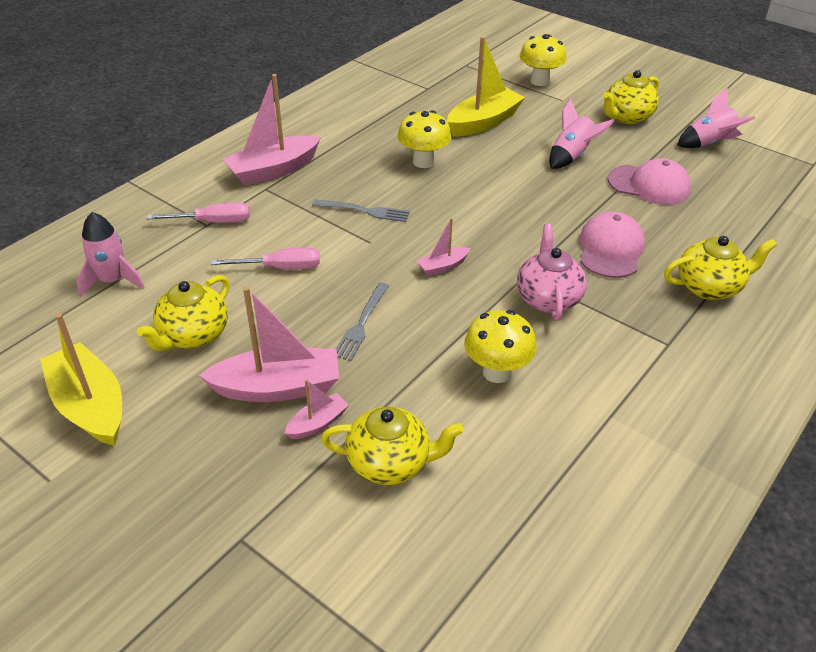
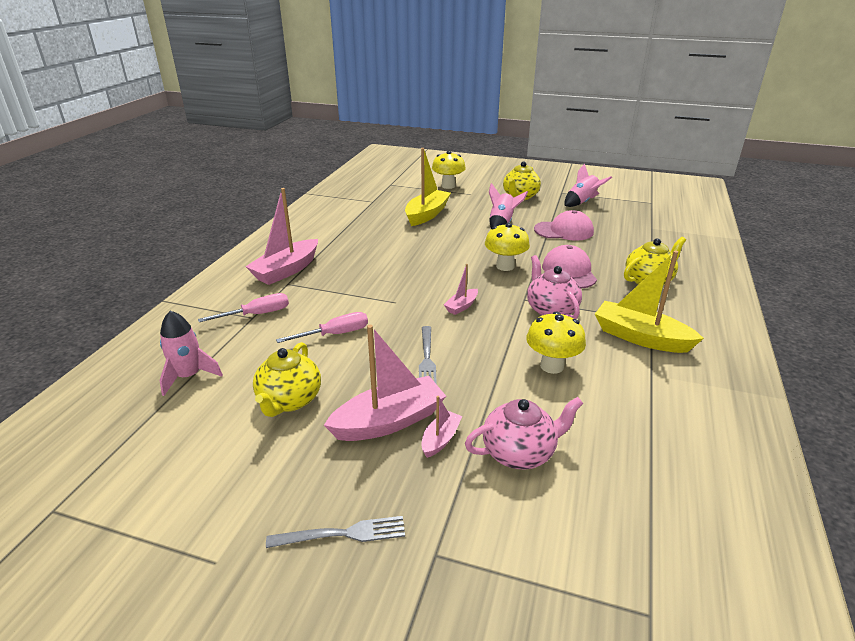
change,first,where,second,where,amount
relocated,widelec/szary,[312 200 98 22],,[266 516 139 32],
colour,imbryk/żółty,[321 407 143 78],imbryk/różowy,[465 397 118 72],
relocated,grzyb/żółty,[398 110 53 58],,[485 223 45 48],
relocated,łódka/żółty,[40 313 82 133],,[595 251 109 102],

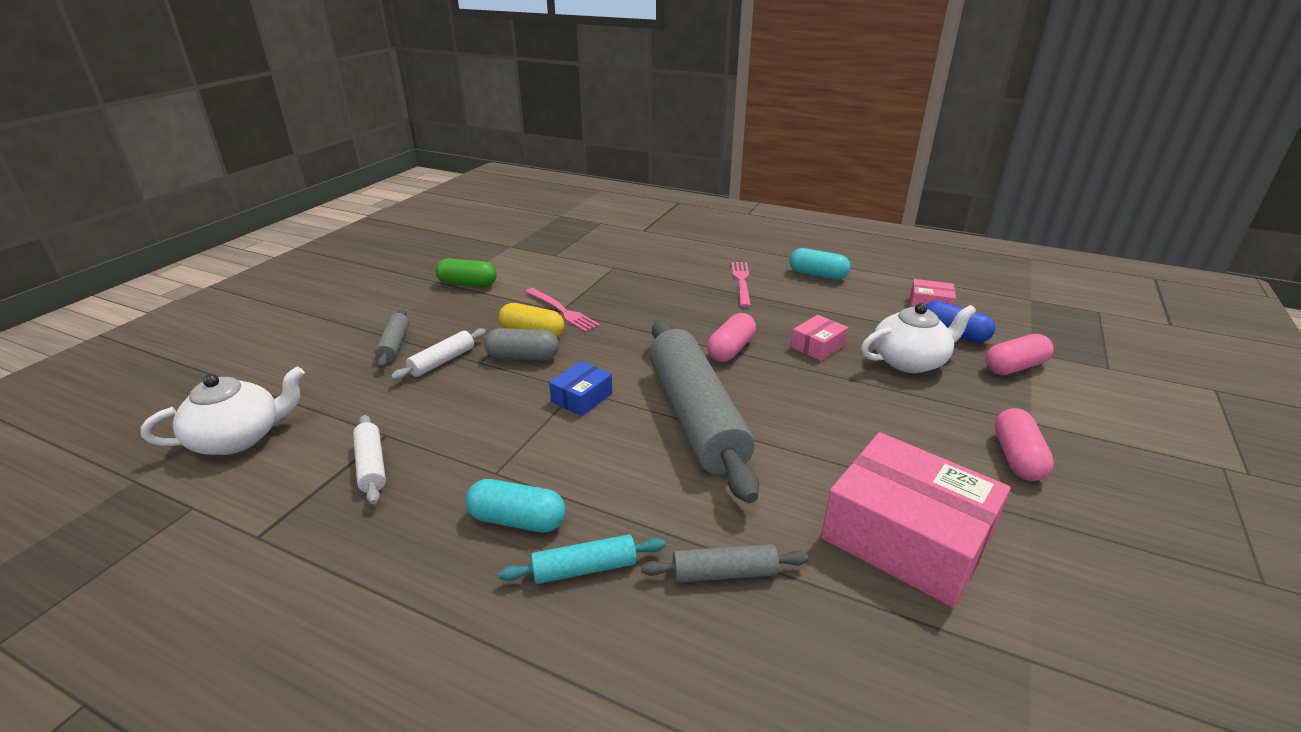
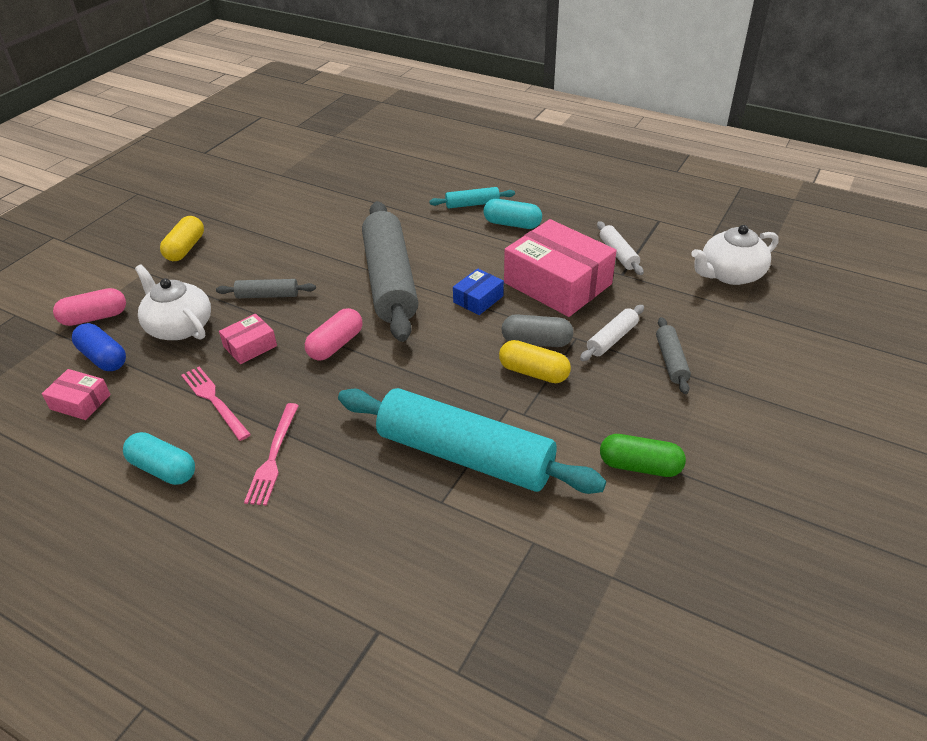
change,first,where,second,where,amount
spun,imbryk/biały,[861 303 115 70],,[135 264 76 76],60 degrees clockwise
colour,kapsułka/różowy,[995 408 59 73],kapsułka/żółty,[160 216 44 45],
relocated,widelec/różowy,[526 288 74 44],,[181 367 70 74],
relocated,wałek do ciasta/szary,[641 544 167 39],,[216 279 100 19],
appeared,,,wałek do ciasta/turkusowy,[338 388 268 106],
relocated,pudełko/różowy,[821 432 190 176],,[504 219 113 98],

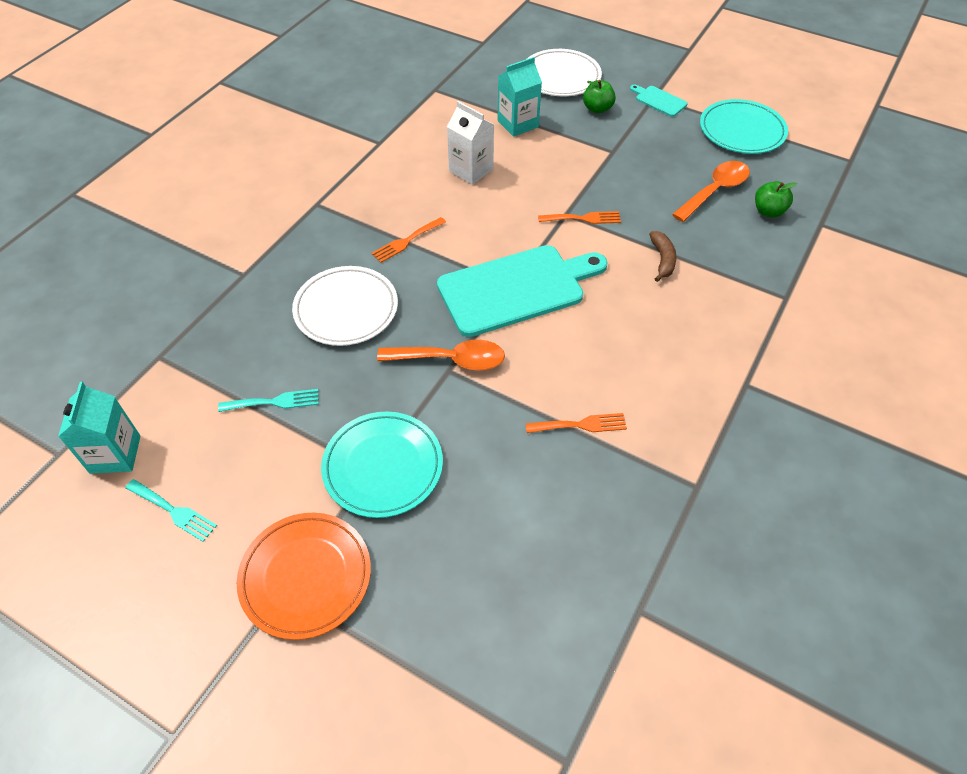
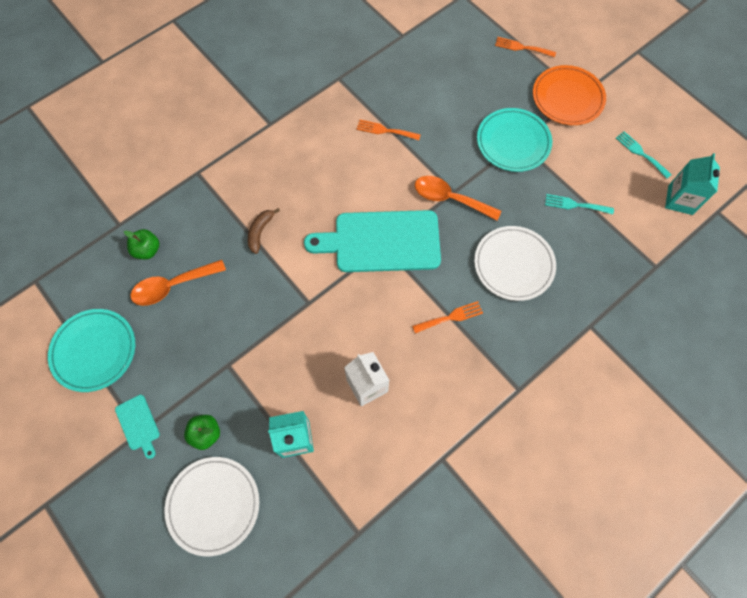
change,first,where,second,where,amount
relocated,widelec/pomarańczowy,[538 211 83 13],,[495 37 61 20],

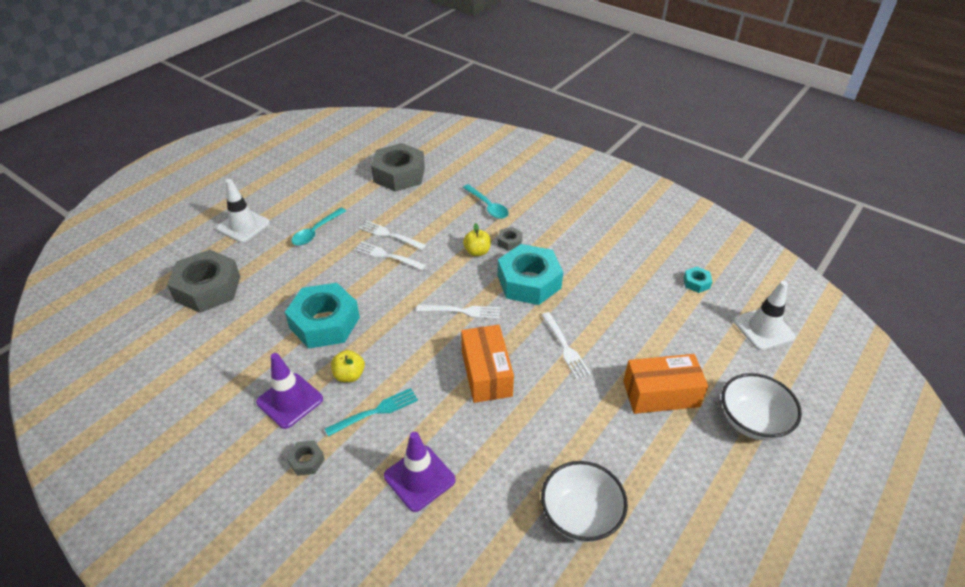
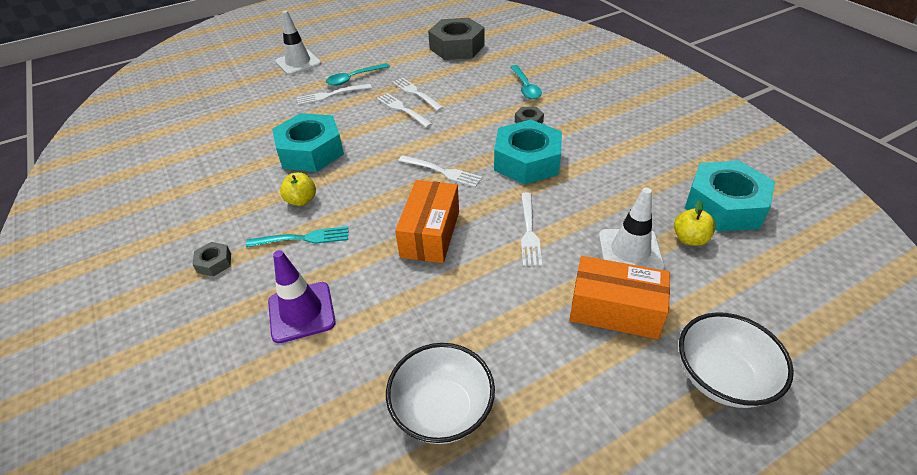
change,first,where,second,where,amount
appeared,,,widelec/biały,[297 84 75 21],
relocated,pachołek/biały,[734 281 62 70],,[599 187 66 83],
relocated,jabłko/żółty,[463 223 28 33],,[674 200 42 46],
size,nakrętka/turkusowy,[683 266 29 27],,[685 161 90 71],x2.33
missing,nakrętka/szary,[167 250 73 63],,,
missing,pachołek/fioletowy,[256 353 67 76],,,

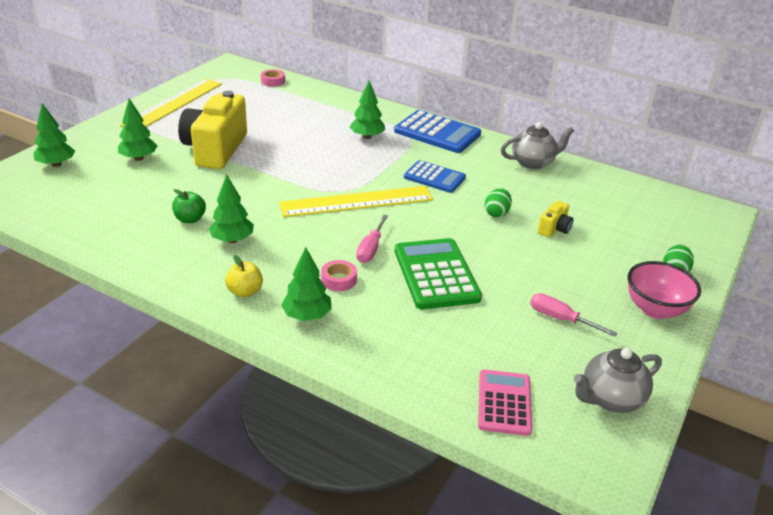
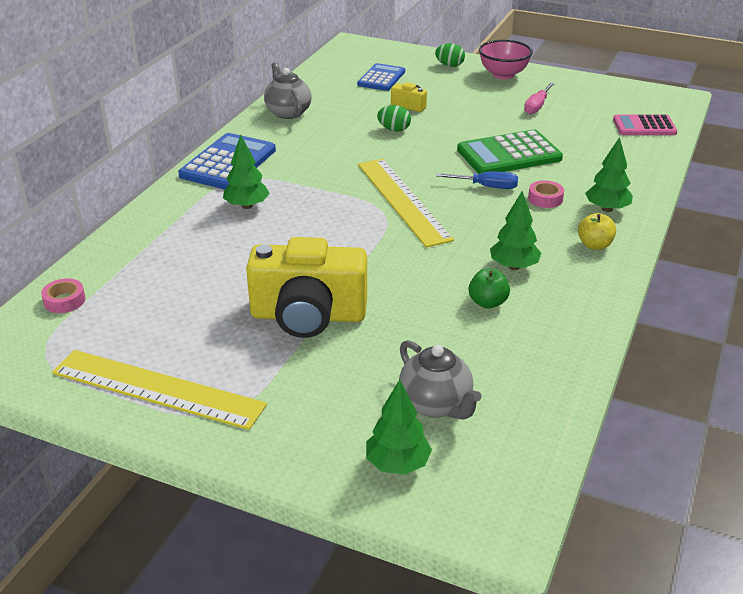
change,first,where,second,where,amount
relocated,kalkulator/niebieski,[404 160 62 33],,[357 63 48 28],
relocated,imbryk/szary,[574 348 88 65],,[399 340 83 79],
colour,śrubokręt/różowy,[356 215 32 48],śrubokręt/niebieski,[436 171 82 18],
missing,drzewko/zielony,[118 98 39 63],,,

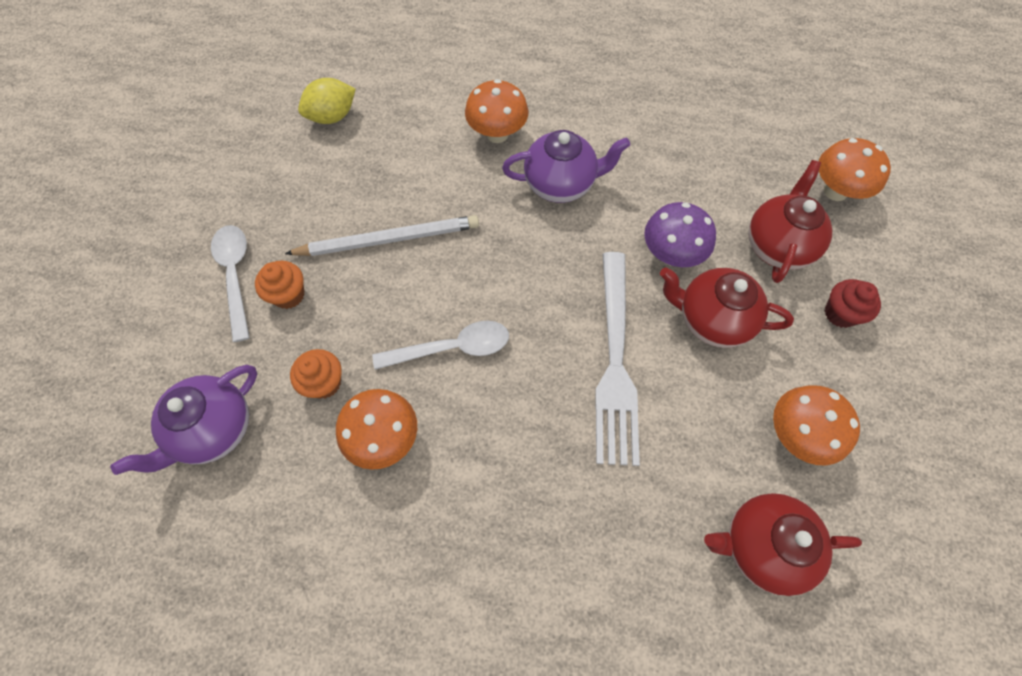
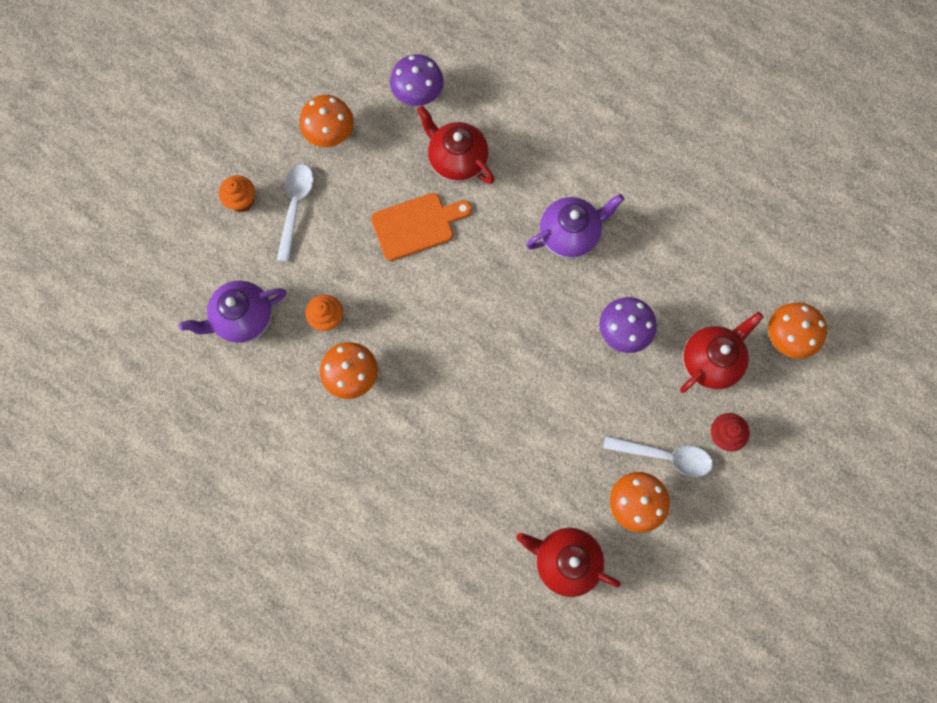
change,first,where,second,where,amount
relocated,muffinka/pomarańczowy,[255 261 49 48],,[219 175 36 37],
relocated,grzyb/pomarańczowy,[465 79 63 64],,[299 95 55 52],
exchanged,ołówek/biały,[285 215 194 41],deska do krojenia/pomarańczowy,[371 193 101 68],
exchanged,cytryna/żółty,[298 78 58 46],grzyb/fioletowy,[390 54 54 52],
relocated,imbryk/czerwony,[660 267 134 81],,[417 106 78 78],
spun,imbryk/fioletowy,[502 130 128 73],,[526 194 98 65],45 degrees counterclockwise
relocated,łyżka/biały,[372 321 137 49],,[603 435 110 42],
missing,widelec/biały,[596 252 44 214],,,

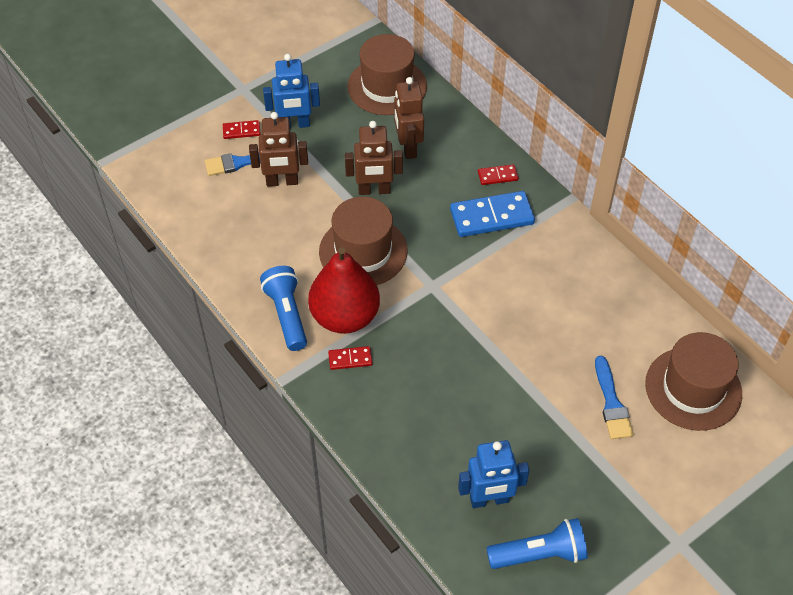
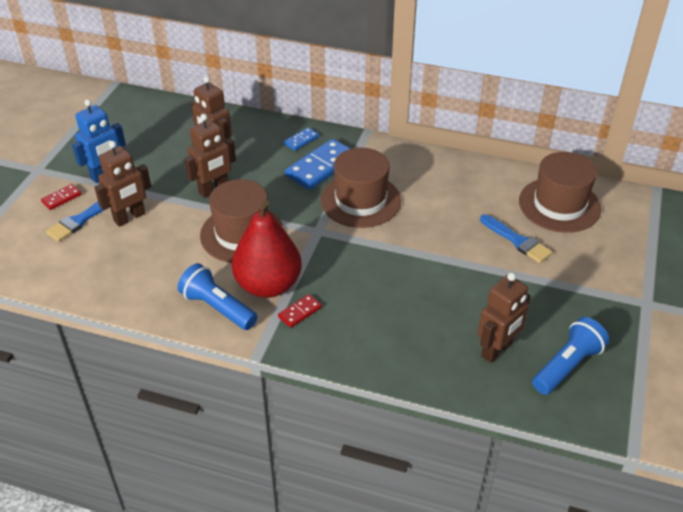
change,first,where,second,where,amount
colour,kostka domina/czerwony,[478 164 40 21],kostka domina/niebieski,[284 127 35 24],
relocated,kapelusz/brązowy,[347 34 80 81],,[321 148 80 80],
colour,robot/niebieski,[458 440 71 68],robot/brązowy,[478 272 53 91],

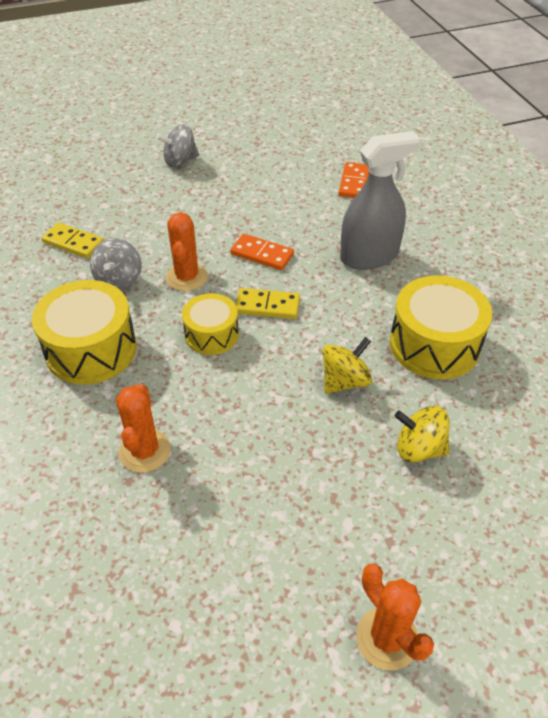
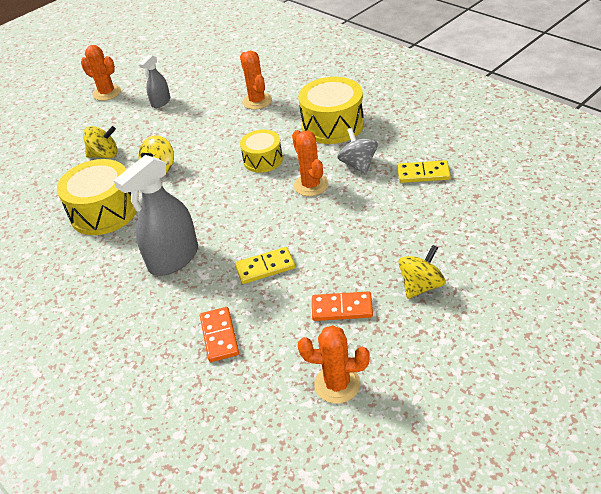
change,first,where,second,where,amount
appeared,,,spryskiwacz/szary,[139 55 31 53],
relocated,kostka domina/żółty,[236 288 64 31],,[235 247 60 37],
appeared,,,kaktus/pomarańczowy,[298 325 72 79],
relocated,kostka domina/pomarańczowy,[230 234 64 36],,[312 291 61 30],
colour,bączek/szary,[156 124 43 43],bączek/żółty,[399 245 47 54],

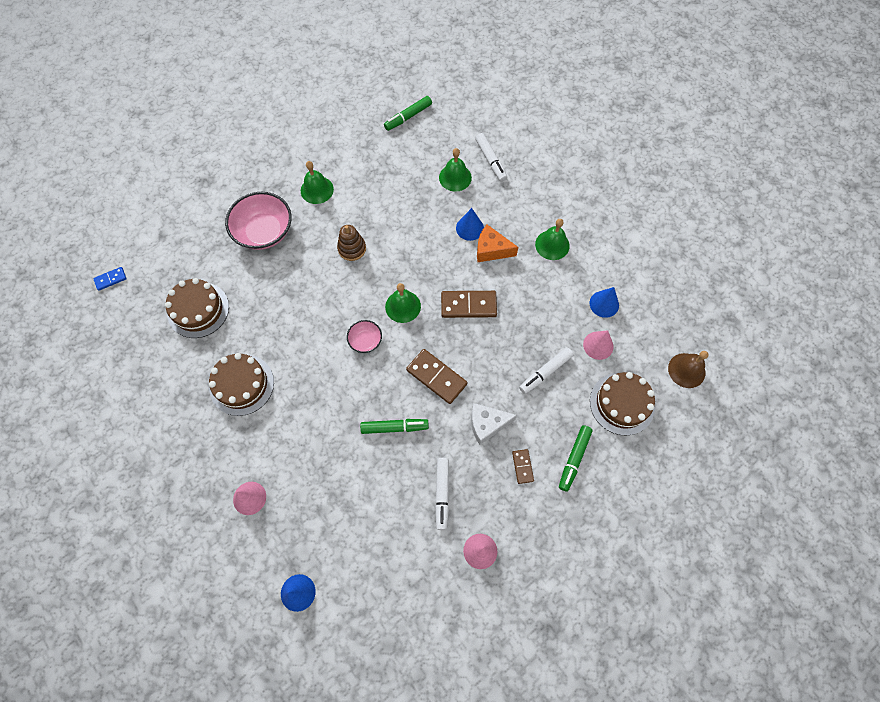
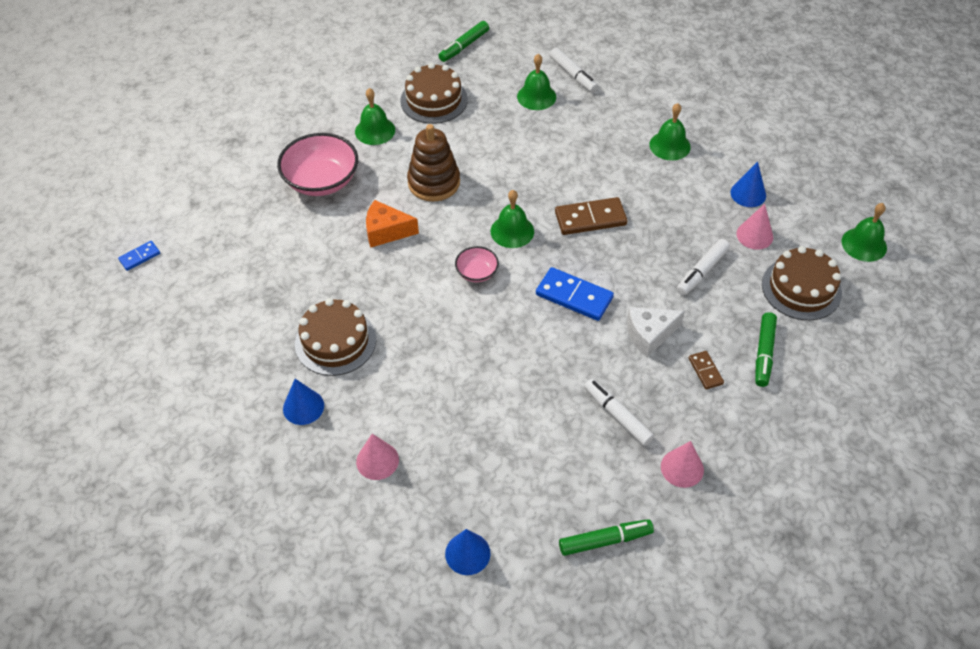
change,first,where,second,where,amount
relocated,stożek/niebieski,[456 208 28 33],,[283 379 41 46],
relocated,ser/pomarańczowy,[477 225 42 37],,[366 200 53 48],
relocated,tort/brązowy,[165 278 64 60],,[400 63 68 61],
size,zabawka nakładanka/brązowy,[337 225 29 36],,[407 124 53 78],x1.51
colour,kostka domina/brązowy,[406 349 61 55],kostka domina/niebieski,[536 267 78 54],
relocated,flamaster/zielony,[360 419 69 15],,[559 519 95 37],
spun,flamaster/biały,[435 458 14 72],,[584 379 70 67],150 degrees clockwise
colour,dzwonek/brązowy,[668 351 41 37],dzwonek/zielony,[842 203 45 59],

